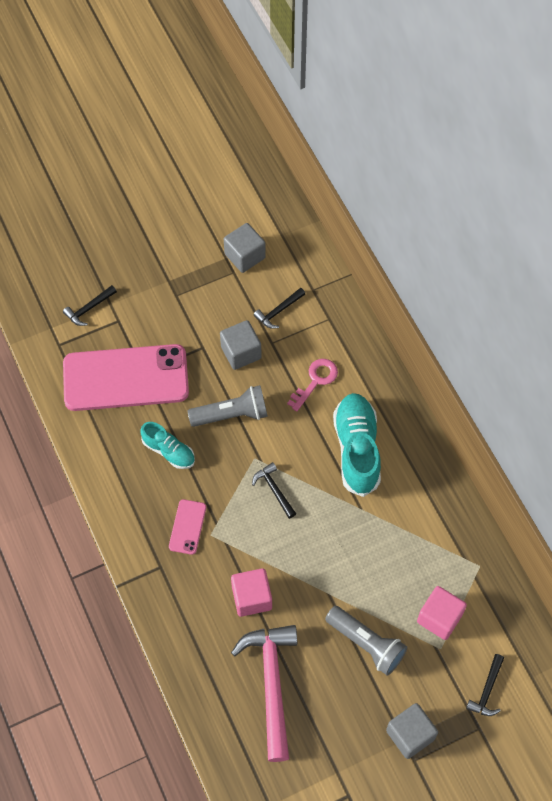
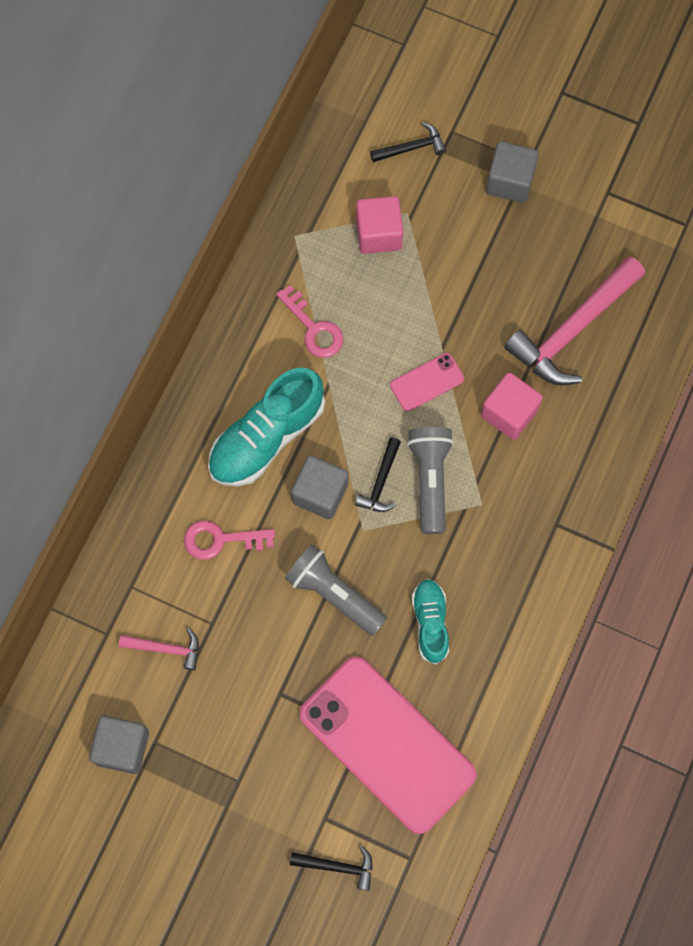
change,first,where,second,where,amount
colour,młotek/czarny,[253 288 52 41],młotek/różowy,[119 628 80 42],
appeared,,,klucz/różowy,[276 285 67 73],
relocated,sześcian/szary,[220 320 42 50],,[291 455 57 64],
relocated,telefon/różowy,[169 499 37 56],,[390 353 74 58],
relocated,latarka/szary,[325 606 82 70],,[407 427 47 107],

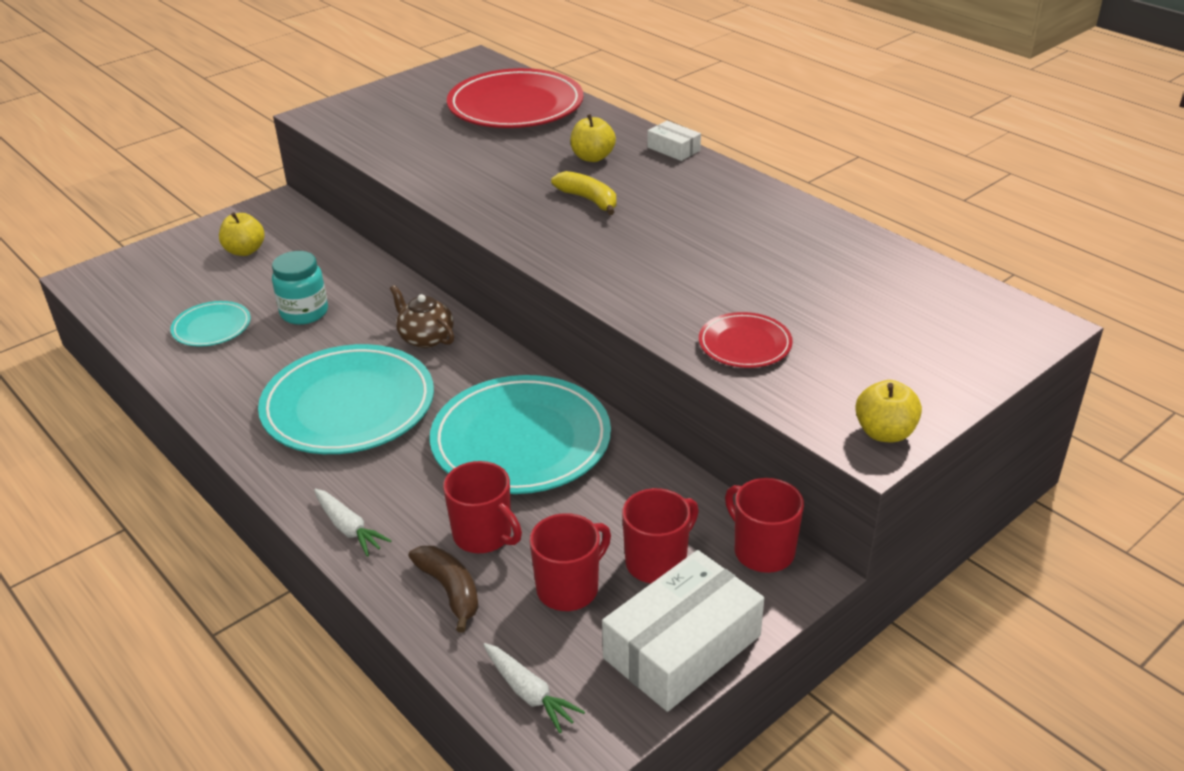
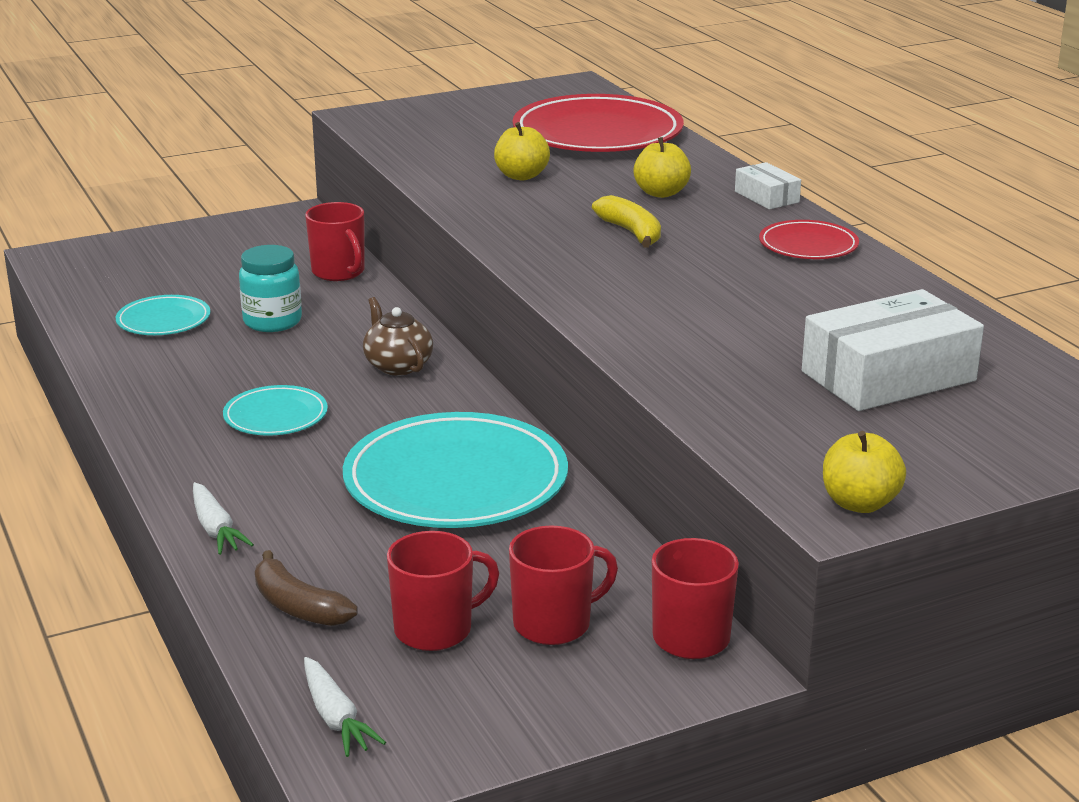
change,first,where,second,where,amount
size,talerz/turkusowy,[258 344 176 110],,[223 385 105 50],x0.49
spun,banan/brązowy,[408 546 71 87],,[255 550 103 76],150 degrees clockwise
relocated,kubek/czerwony,[443 461 79 92],,[305 202 60 79],
relocated,jabłko/żółty,[219 212 46 44],,[494 122 56 58],
relocated,talerz/czerwony,[699 312 94 56],,[759 220 100 39],
relocated,pudełko/biały,[602 550 162 162],,[802 289 182 122],

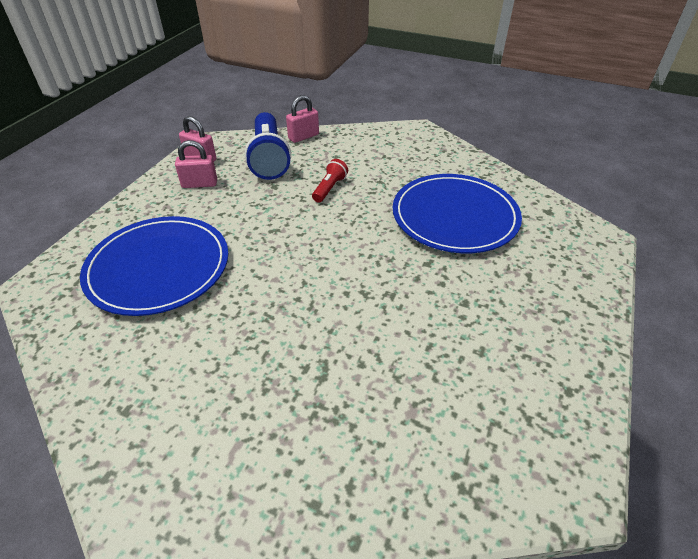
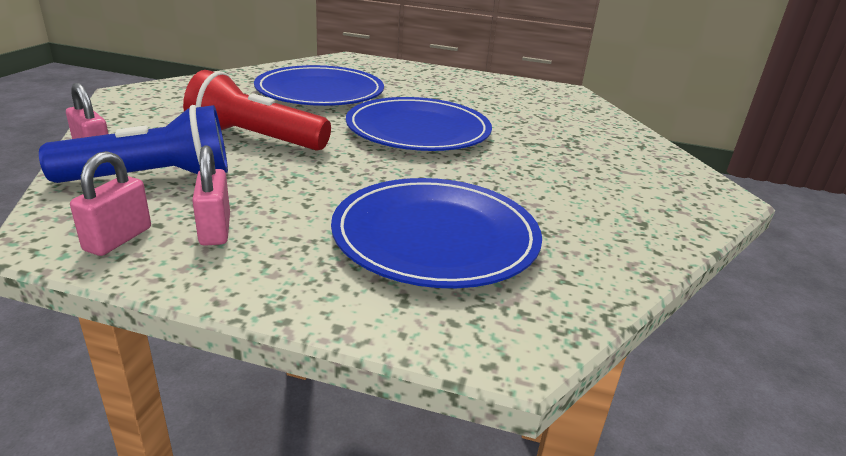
change,first,where,second,where,amount
size,latarka/czerwony,[312 159 36 43],,[183 70 148 81],x2.02
appeared,,,talerz/niebieski,[346 97 146 54],

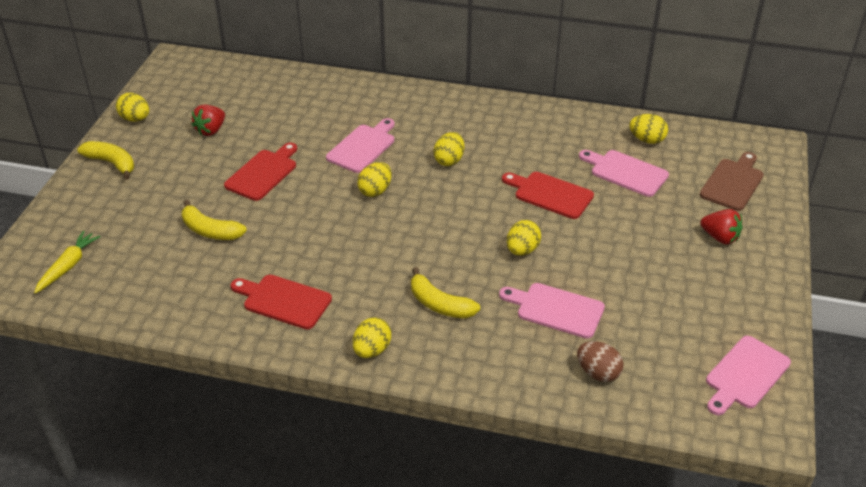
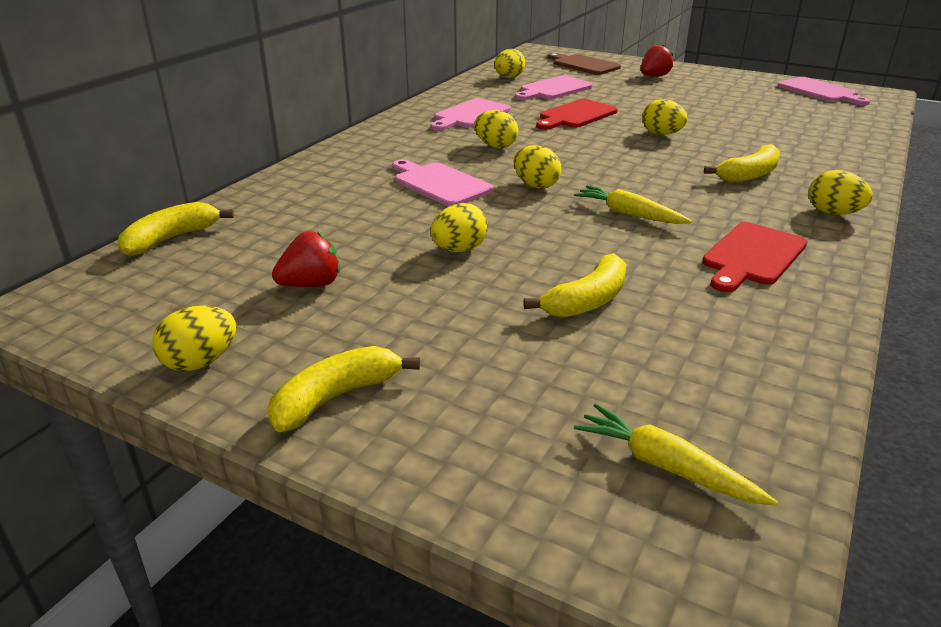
change,first,where,second,where,amount
appeared,,,banan/żółty,[117 202 117 54],
spun,truskawka/czerwony,[191 105 34 31],,[272 231 68 56],75 degrees counterclockwise
relocated,deska do krojenia/różowy,[499 283 106 56],,[431 98 80 33],
exchanged,deska do krojenia/czerwony,[224 143 73 58],jajko/żółty,[431 203 57 49],
appeared,,,marchewka/żółty,[574 186 118 38],
missing,jajko/brązowy,[577 341 47 41],,,

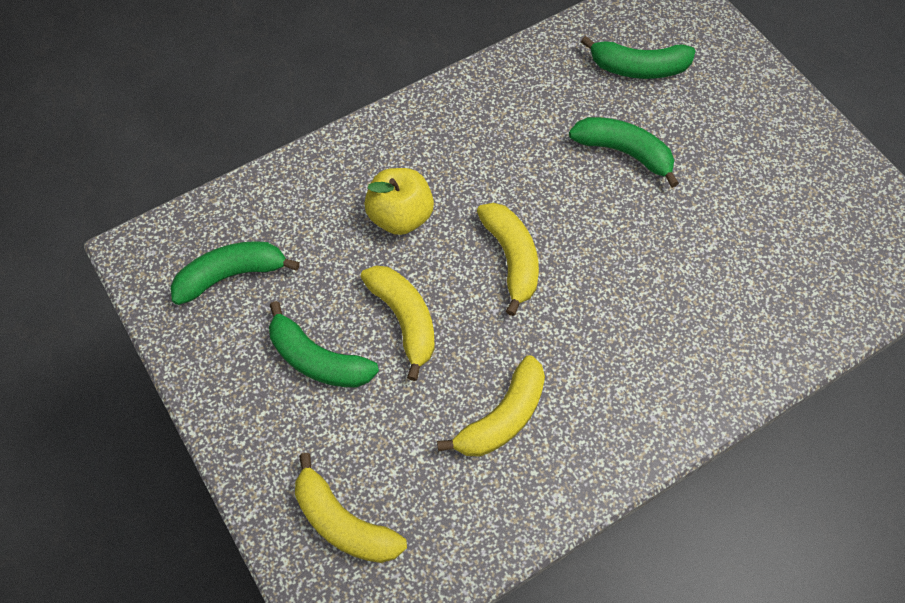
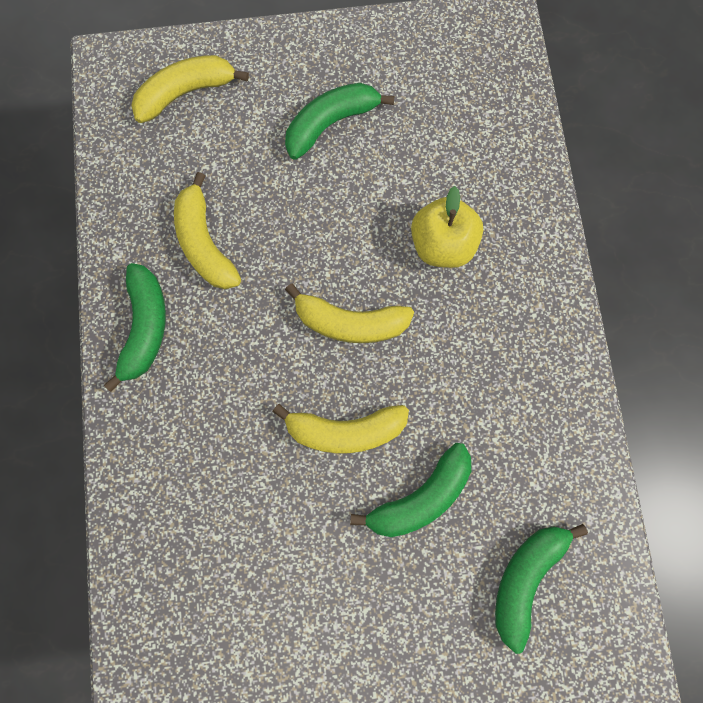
change,first,where,second,where,amount
relocated,banan/zielony,[171 241 129 64],,[104 263 62 129],
relocated,banan/żółty,[361 265 74 116],,[273 404 136 49],

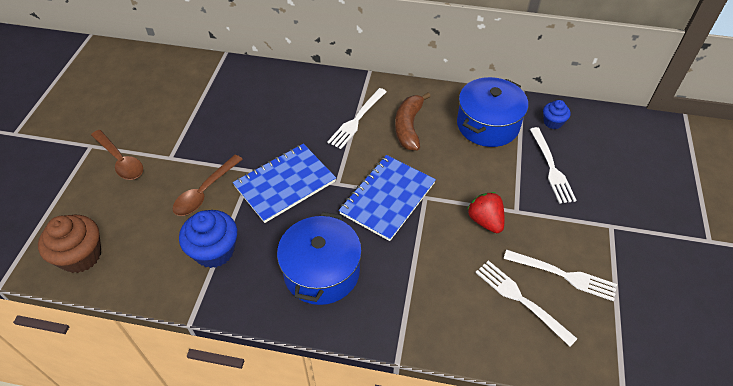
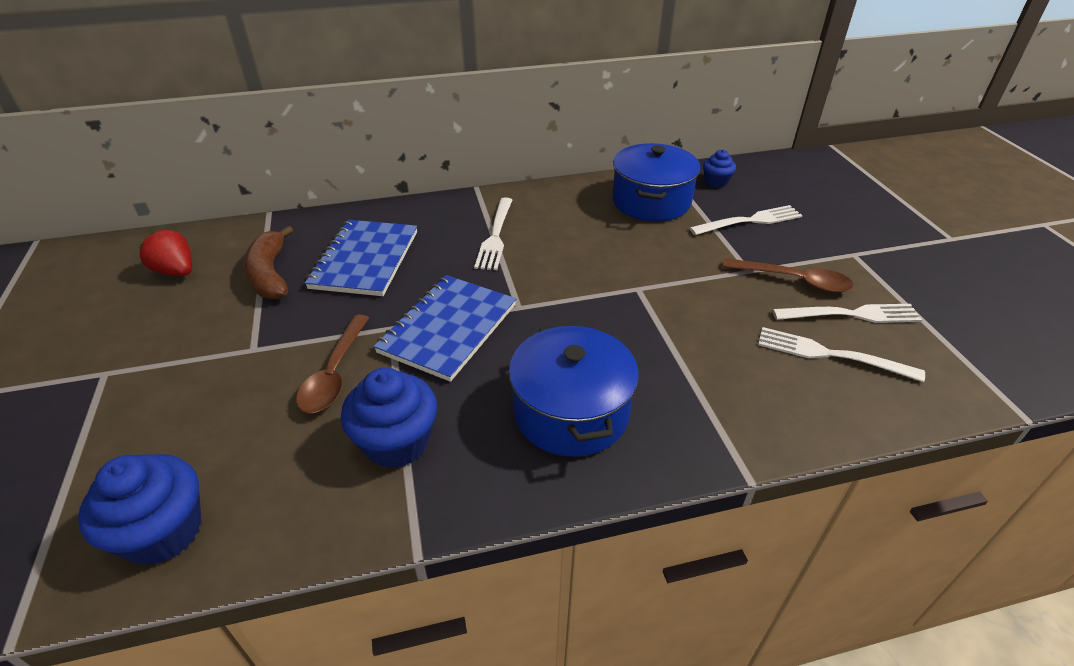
change,first,where,second,where,amount
colour,muffinka/brązowy,[38 215 63 58],muffinka/niebieski,[78 454 124 112],
relocated,truskawka/czerwony,[467 192 37 41],,[138 230 54 46],
relocated,banan/brązowy,[395 92 36 58],,[243 226 50 73],
relocated,zeszyt/niebieski,[339 155 97 86],,[305 220 112 76],
spun,widelec/biały,[530 127 47 77],,[689 205 114 30],75 degrees counterclockwise
relocated,łyżka/brązowy,[91 130 52 50],,[723 258 131 35],

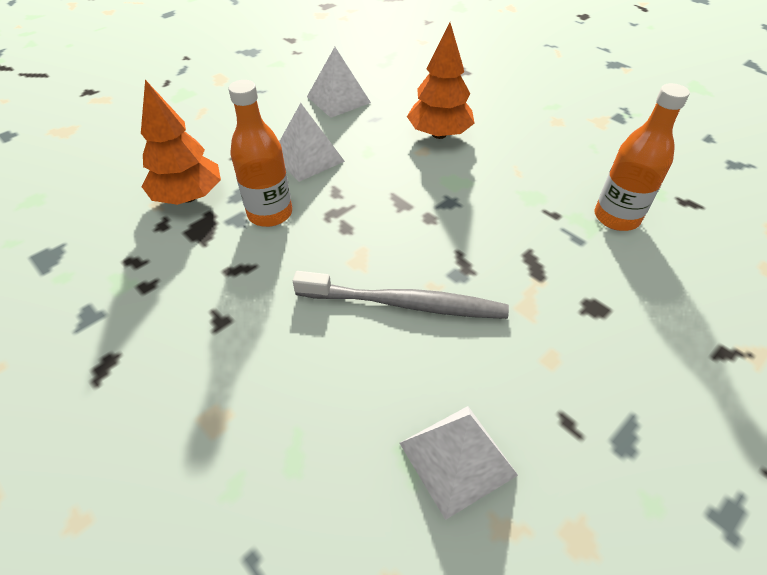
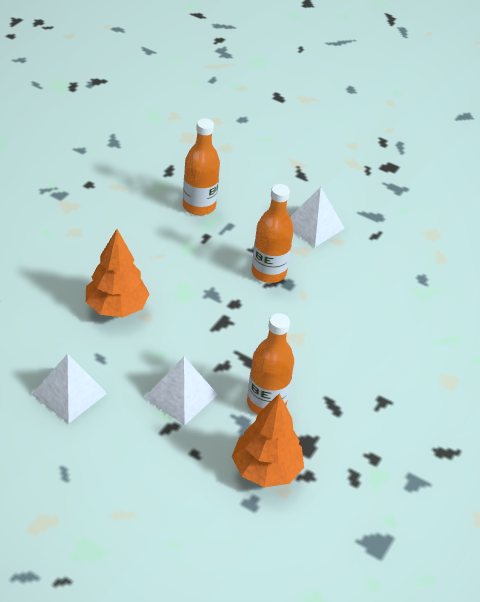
change,first,where,second,where,amount
appeared,,,butelka/pomarańczowy,[252 184 42 99],
relocated,piramida/biały,[400 406 118 114],,[290 187 55 60],
missing,szczoteczka do zębów/szary,[293 271 216 48],,,

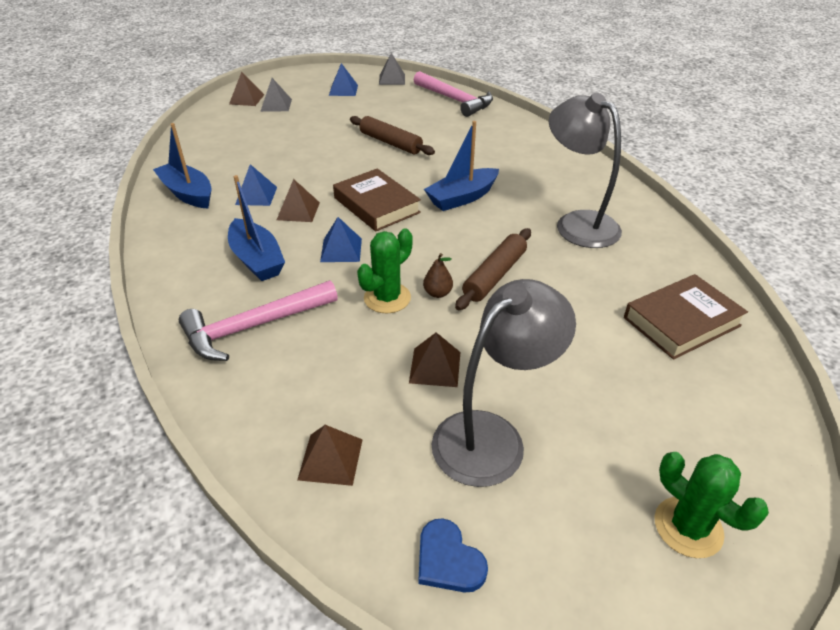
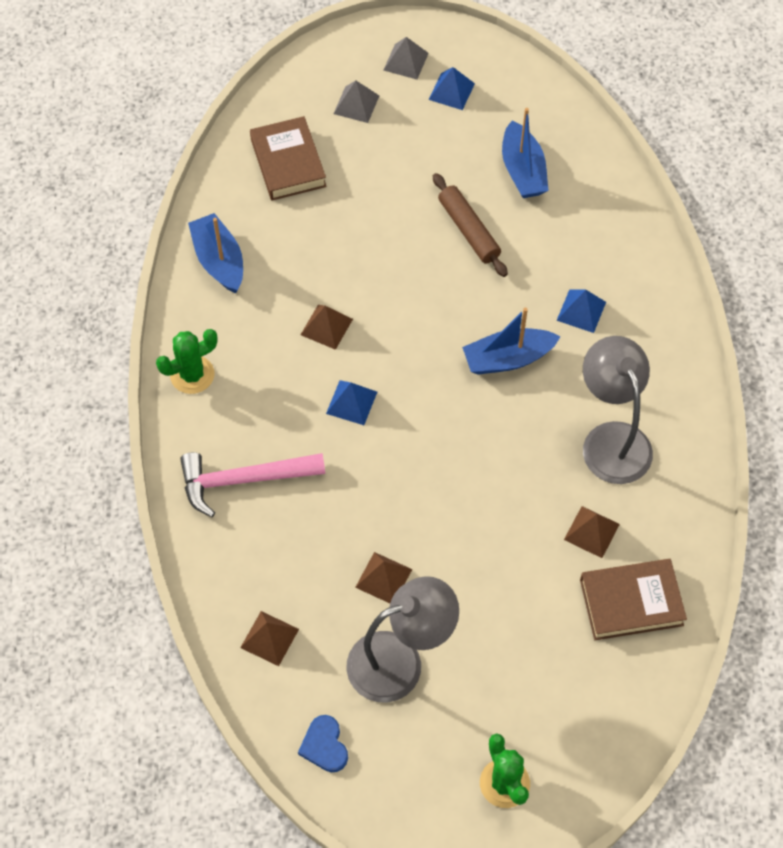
change,first,where,second,where,amount
relocated,kaktus/zielony,[357 228 56 85],,[156 329 62 65],
relocated,książka/brązowy,[333 168 88 63],,[250 116 77 85],
relocated,piramida/szary,[379 53 26 32],,[384 37 45 42],
relocated,łódka/niebieski,[228 175 57 106],,[502 108 47 90],
relocated,piramida/niebieski,[235 164 42 42],,[557 290 49 43],
relocated,piramida/brązowy,[229 72 35 34],,[564 506 56 52],
missing,młotek/różowy,[414 71 79 46],,,
missing,gruszka/brązowy,[423 253 30 45],,,
missing,wałek do ciasta/brązowy,[455 228 76 82],,,

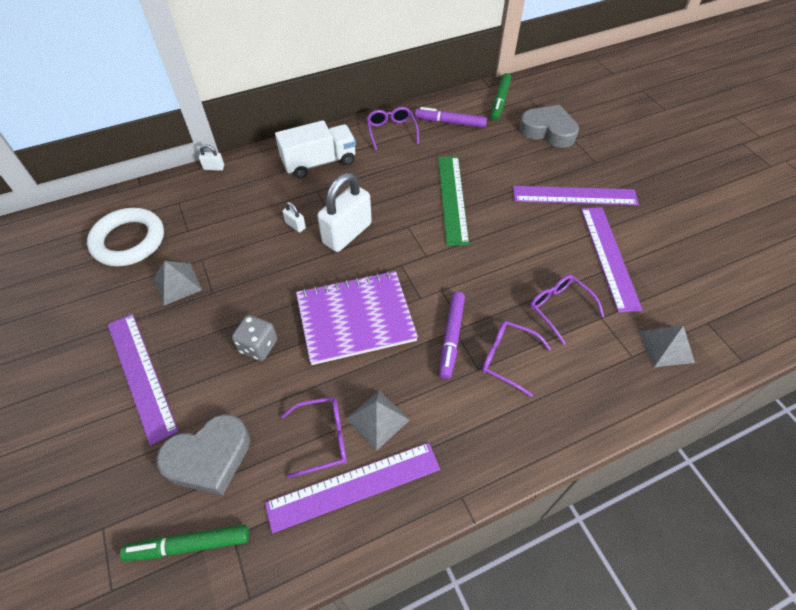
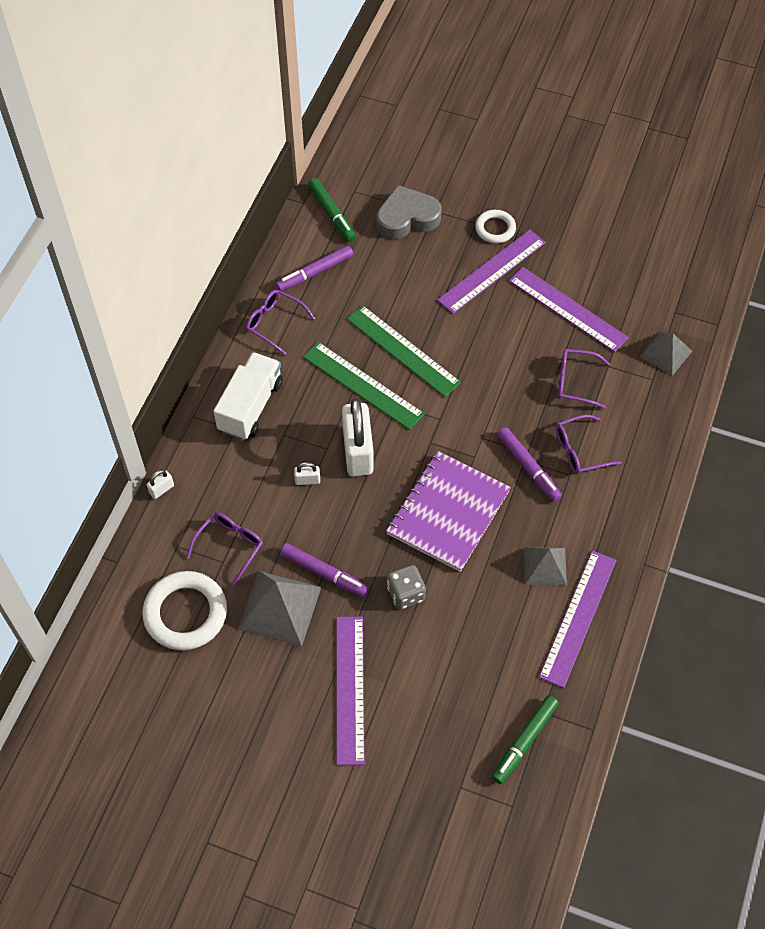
change,first,where,second,where,amount
relocated,okulary/fioletowy,[281 397 66 81],,[187 512 76 74],
size,piramida/szary,[153 261 49 44],,[238 571 83 76],x1.58
appeared,,,flamaster/fioletowy,[280 543 89 54],
appeared,,,linijka/zielony,[303 342 122 88],
spun,linijka/fioletowy,[107 314 71 132],,[336 616 29 149],75 degrees clockwise
appeared,,,pierścień/biały,[475 210 41 33],
missing,serce/szary,[156 414 94 82],,,

